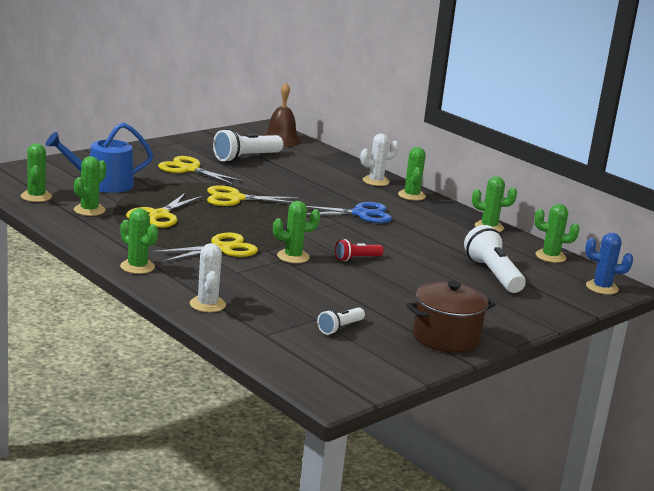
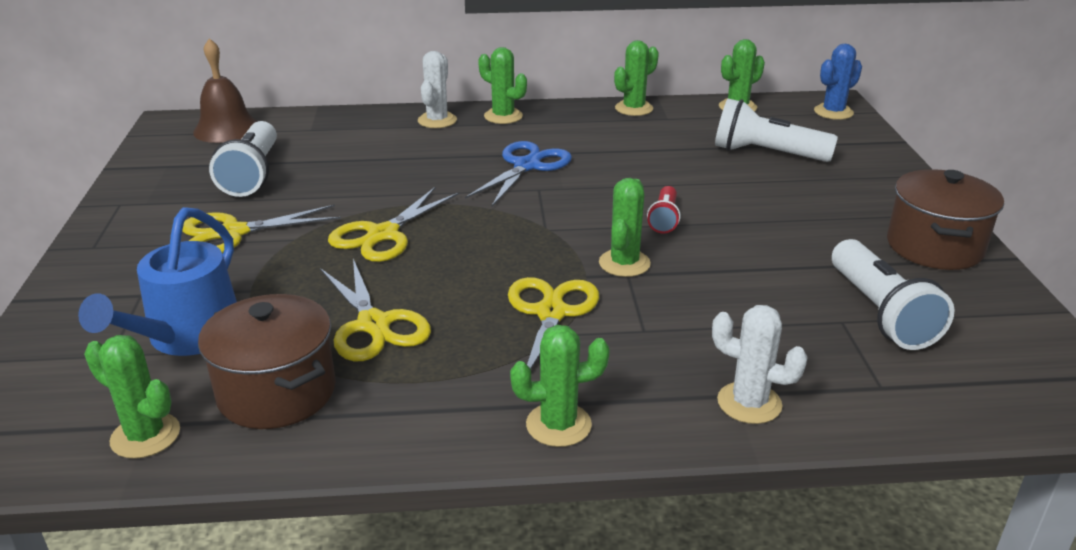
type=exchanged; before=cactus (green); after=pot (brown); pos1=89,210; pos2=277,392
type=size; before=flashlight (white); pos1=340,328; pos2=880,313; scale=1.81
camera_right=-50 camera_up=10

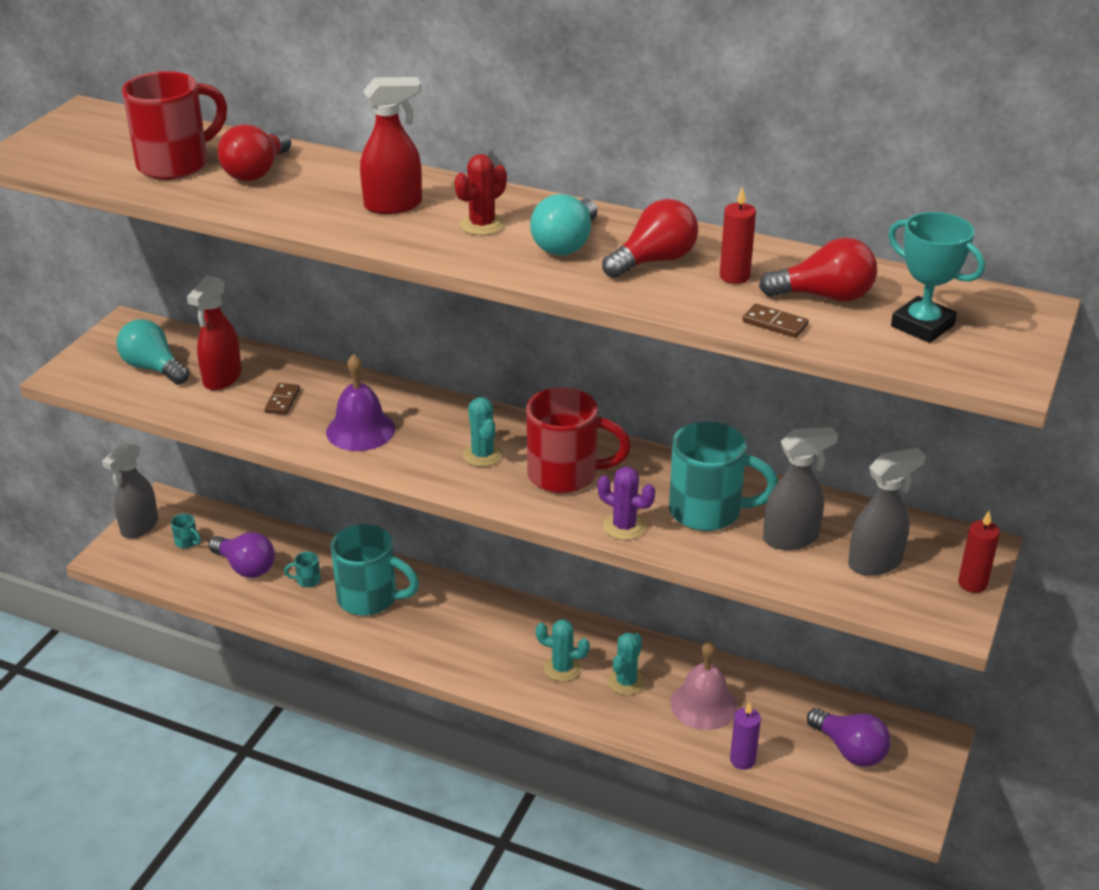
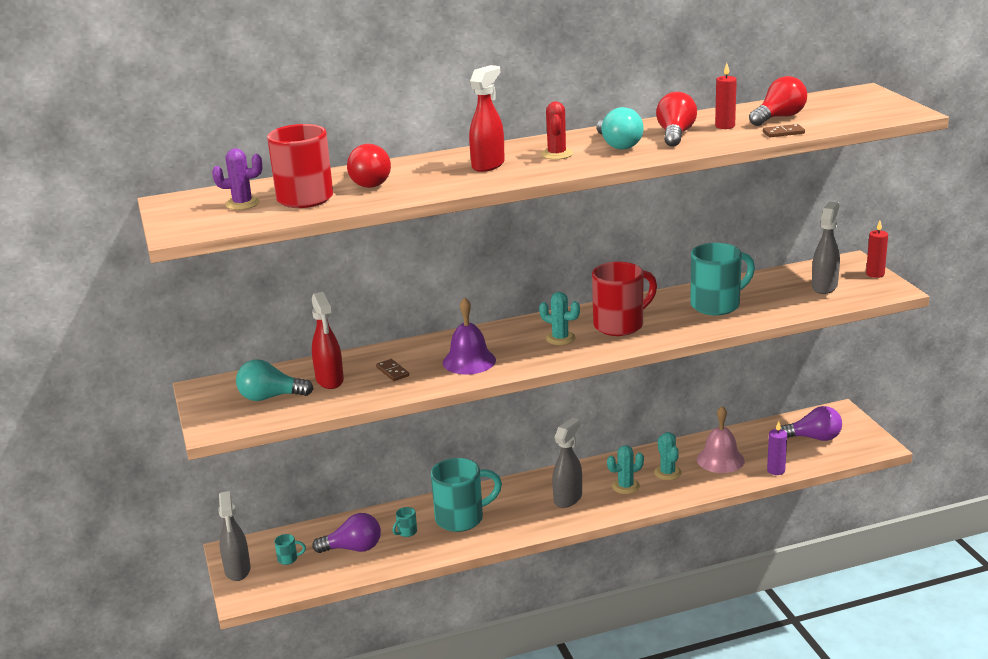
type=missing; before=trophy (turquoise); pos1=922,326
type=relocated; before=cactus (purple); pos1=624,526; pos2=242,204
type=relocated; before=spray bottle (grey); pos1=791,538; pos2=568,498
camera_right=-40 camera_up=-10

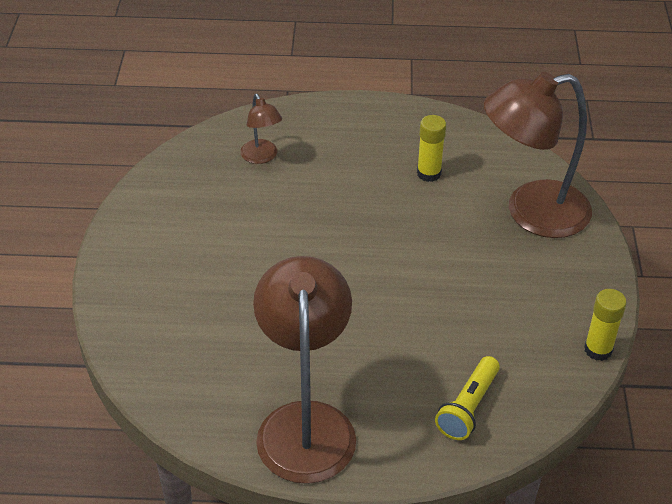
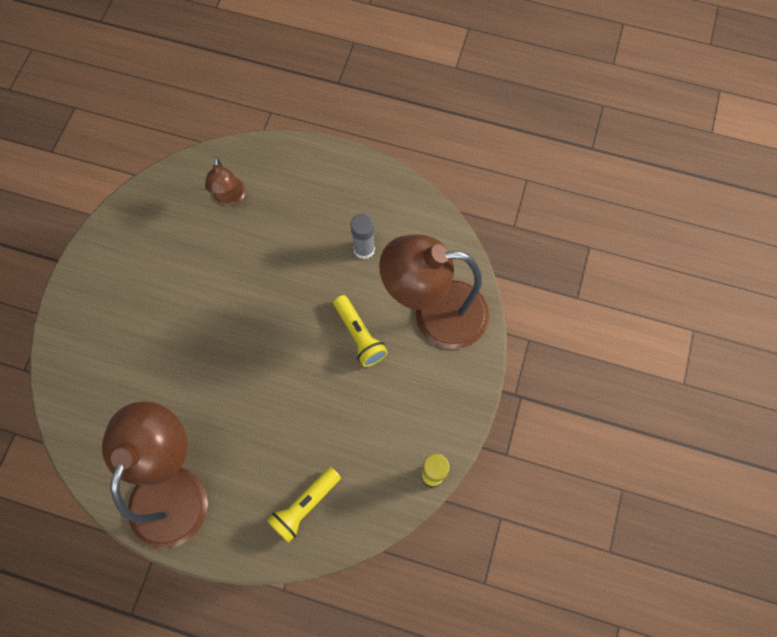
type=appeared; after=flashlight (yellow); pos2=359,336
type=colour; before=glue stick (yellow); after=glue stick (grey); pos1=429,173; pos2=364,249
camera_right=15 camera_up=25

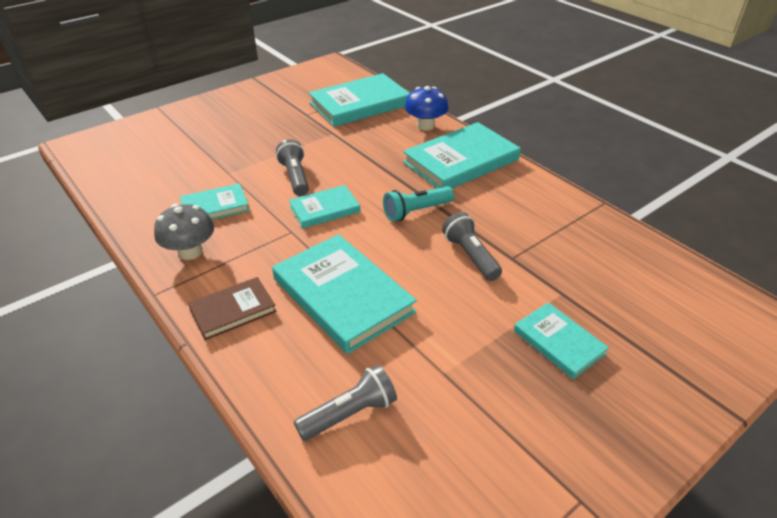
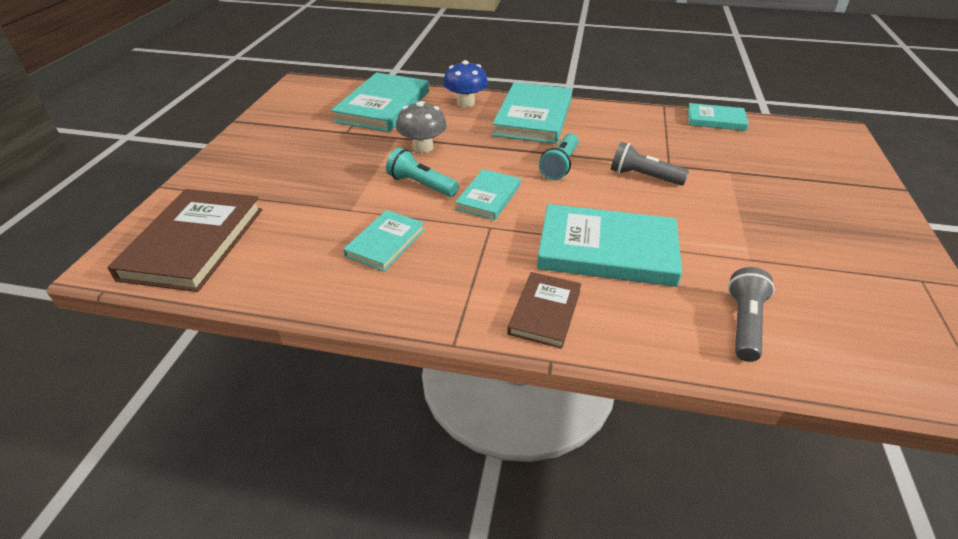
type=appeared; after=book (brown); pos2=194,243
type=relocated; before=mushroom (grey); pos1=190,252; pos2=423,147
type=relocated; before=book (turquoise); pos1=559,342; pos2=715,120
type=colour; before=flashlight (grey); after=flashlight (turquoise); pos1=295,177; pos2=421,185
camera_right=-40 camera_up=0

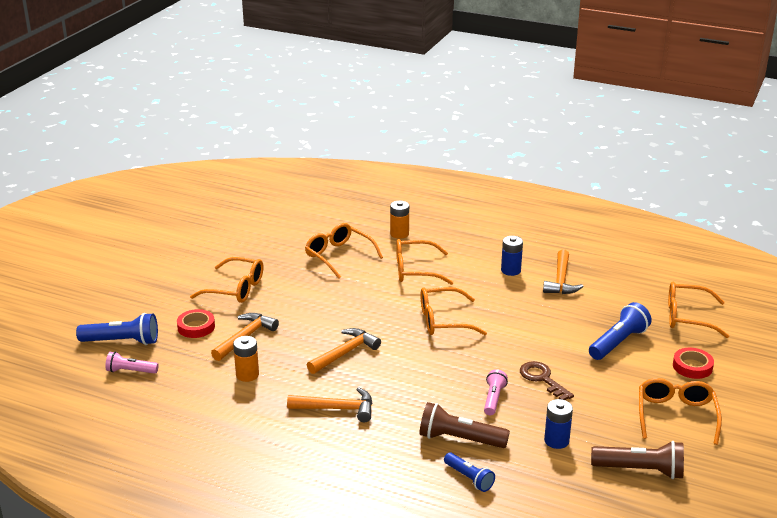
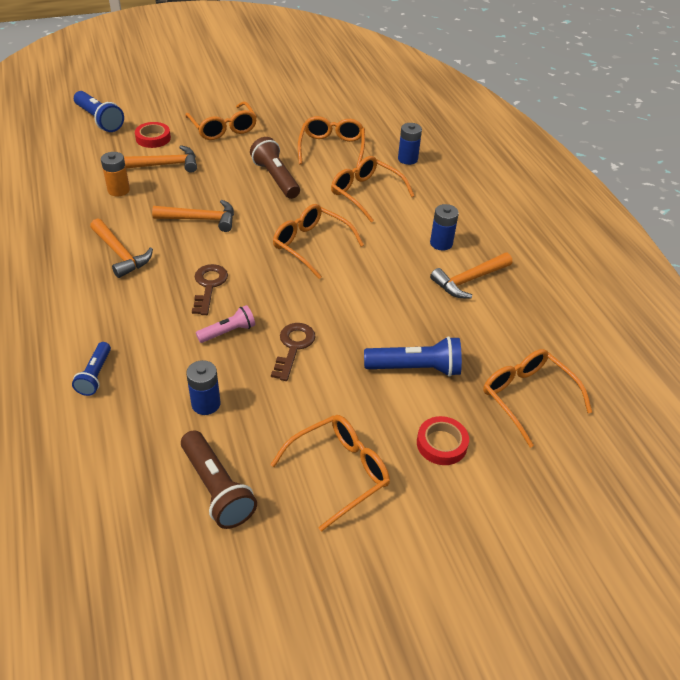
type=missing; before=flashlight (pink); pos1=131,371
type=appeared; after=key (brown); pos2=209,286
type=relocated; before=flashlight (brown); pos1=459,439; pos2=276,178
type=colour; before=battery (orange); after=battery (blue); pos1=399,234; pos2=407,159
camera_right=45 camera_up=15

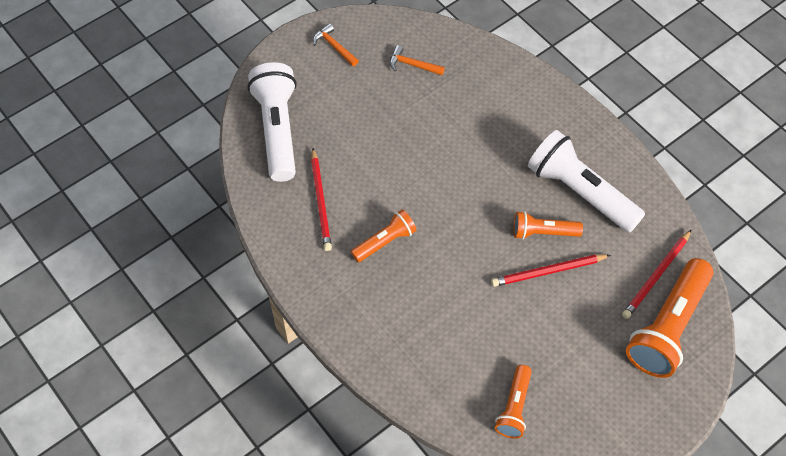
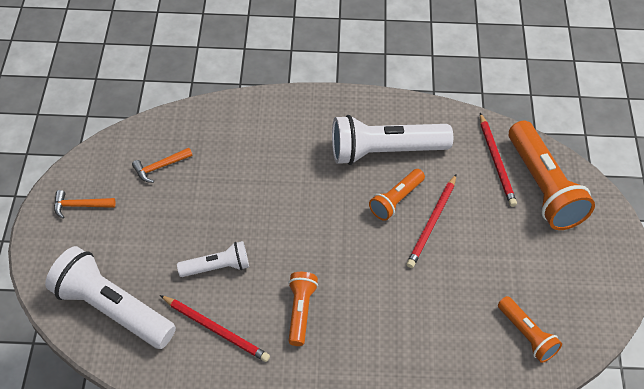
type=appeared; after=flashlight (white); pos2=217,267
camera_right=-50 camera_up=-5

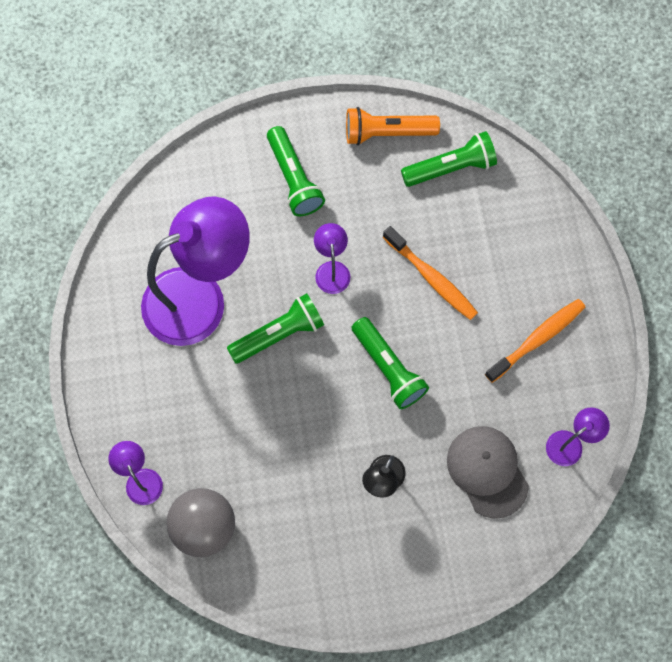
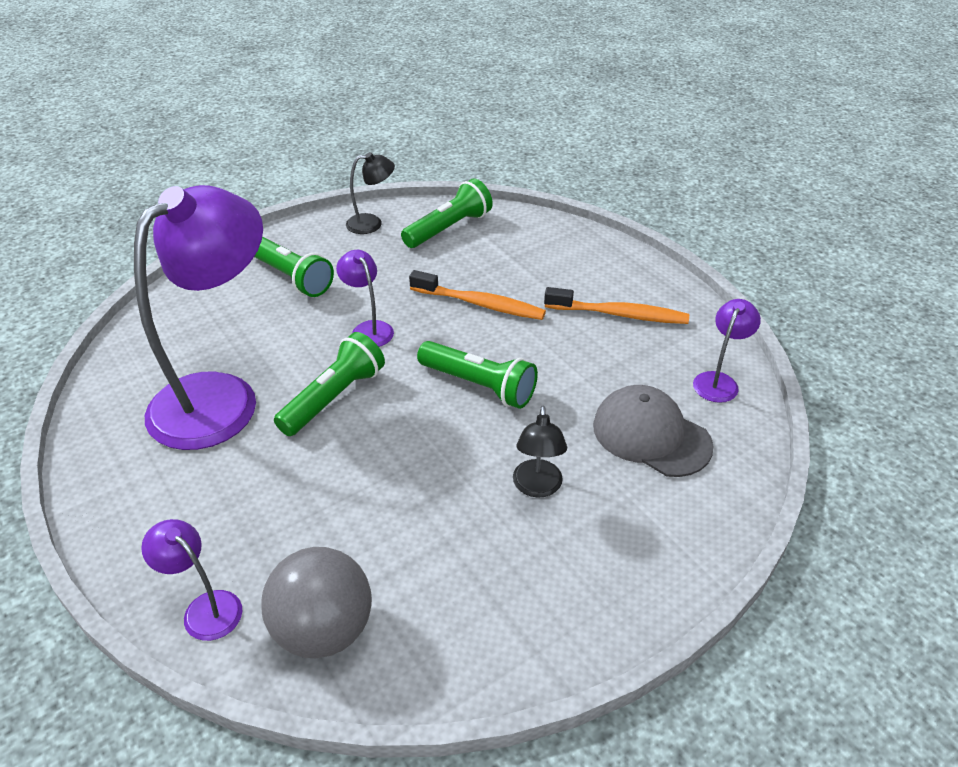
type=exchanged; before=flashlight (orange); after=lamp (black); pos1=387,132; pos2=372,223
type=spun; before=toothbrush (orange); pos1=537,339; pos2=619,314; turn=75
camera_right=-25 camera_up=-30

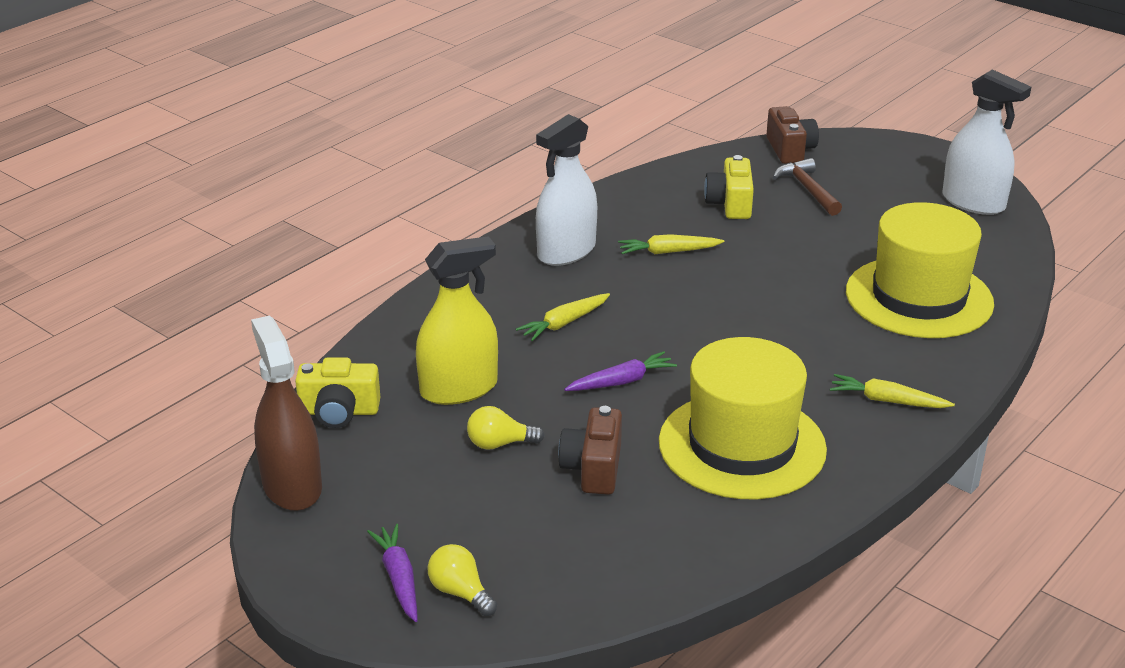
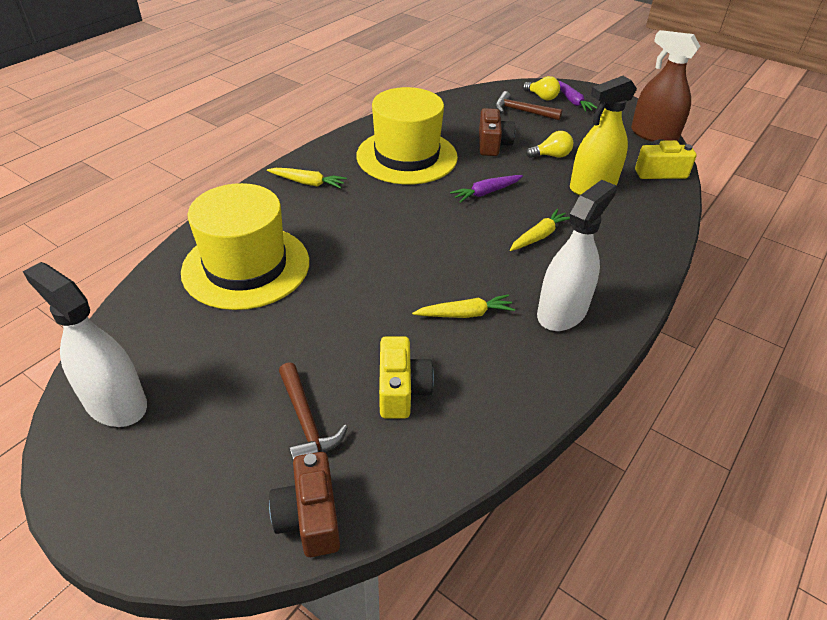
type=appeared; after=hammer (brown); pos2=522,111
type=spun; before=spray bottle (brown); pos1=292,486; pos2=654,135; turn=150
camera_right=175 camera_up=10

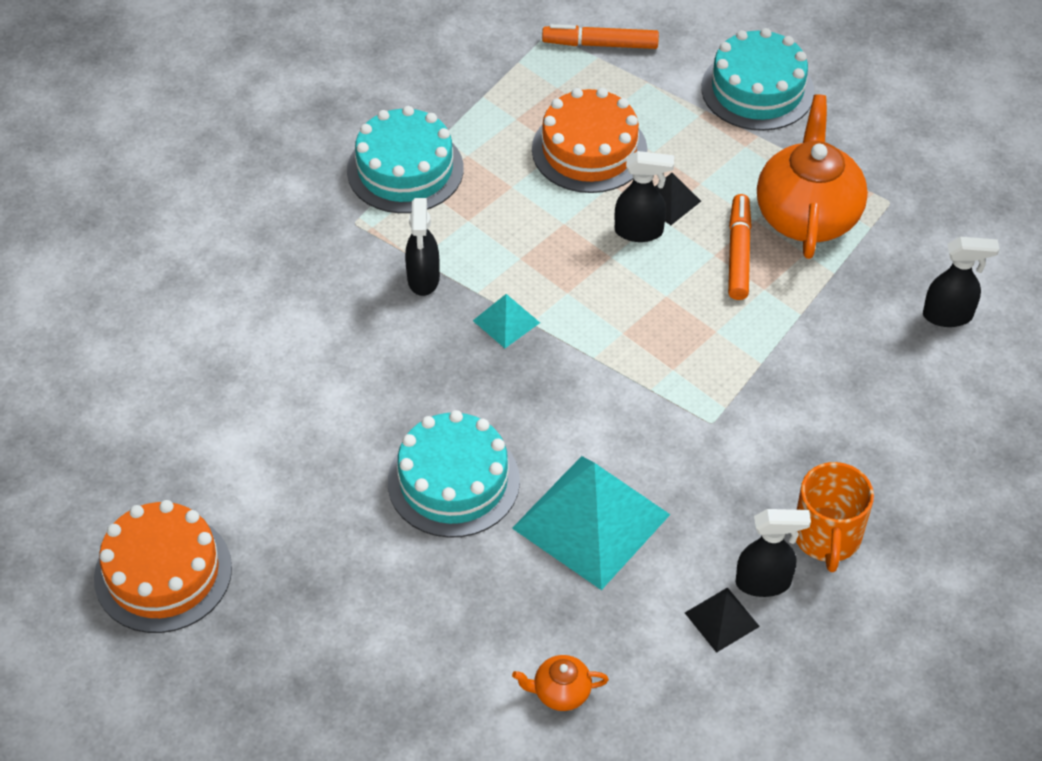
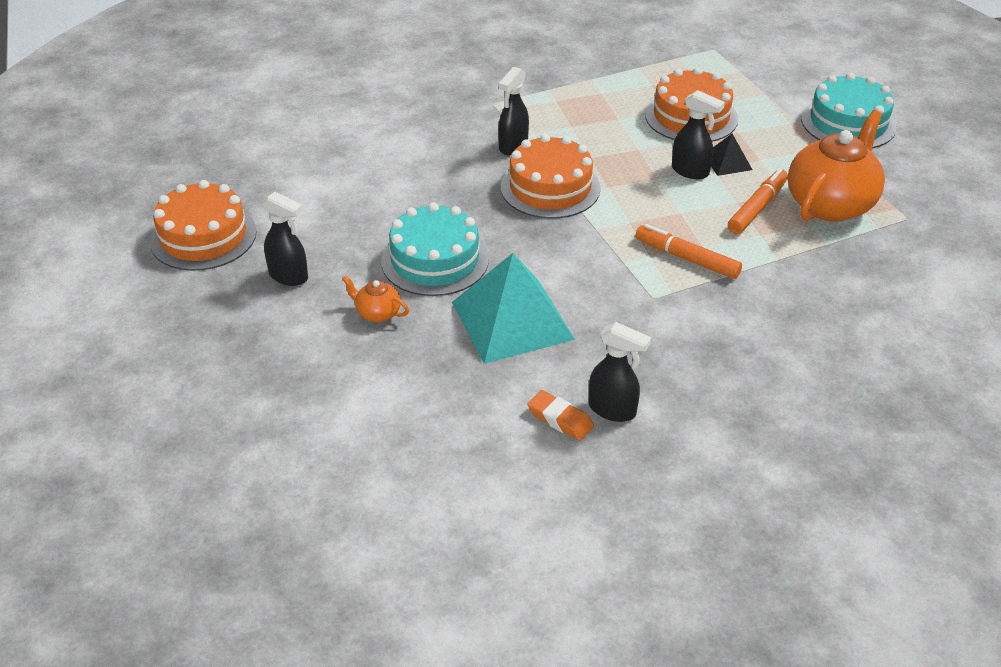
type=missing; before=cake (turquoise); pos1=405,169
type=missing; before=mug (orange); pos1=827,537
type=relocated; before=teapot (orange); pos1=560,692; pos2=377,313
type=relocated; before=marker (orange); pos1=600,44; pos2=687,258
type=relocated; before=spray bottle (black); pos1=948,316; pos2=289,276
type=exchanged; before=pyramid (turquoise); after=cake (orange); pos1=506,321; pos2=550,188
type=exchanged; before=pyramid (black); after=eraser (orange); pos1=722,619; pos2=560,419
camera_right=30 camera_up=-10

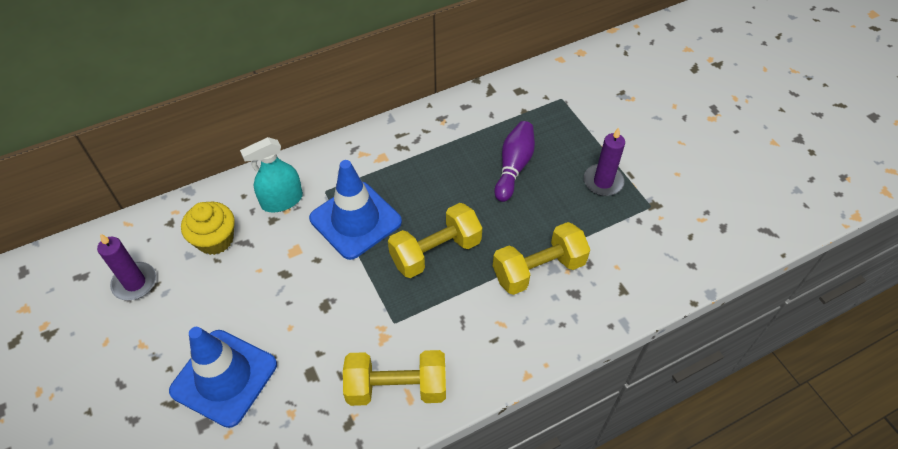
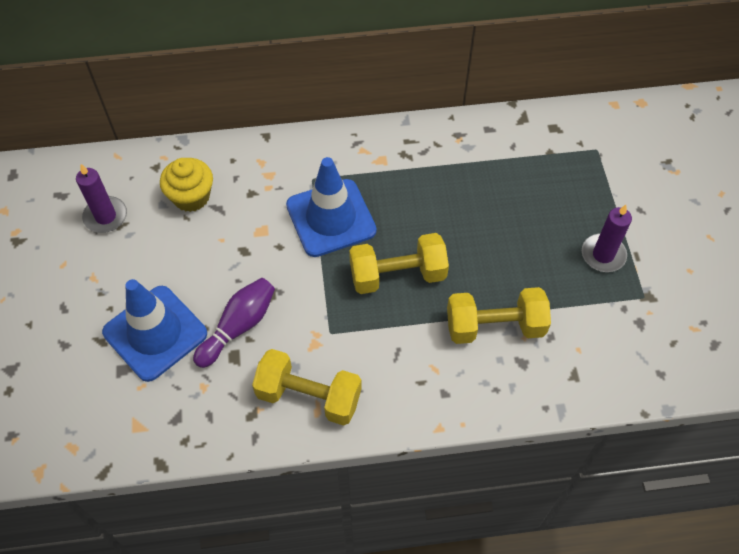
type=missing; before=spray bottle (turquoise); pos1=282,200
type=relocated; before=bowling pin (purple); pos1=513,167; pos2=238,327
camera_right=20 camera_up=5

